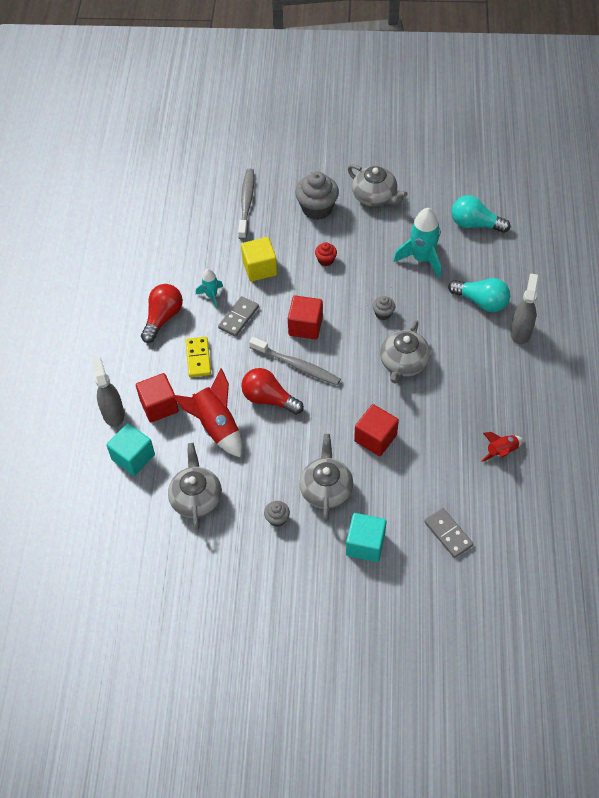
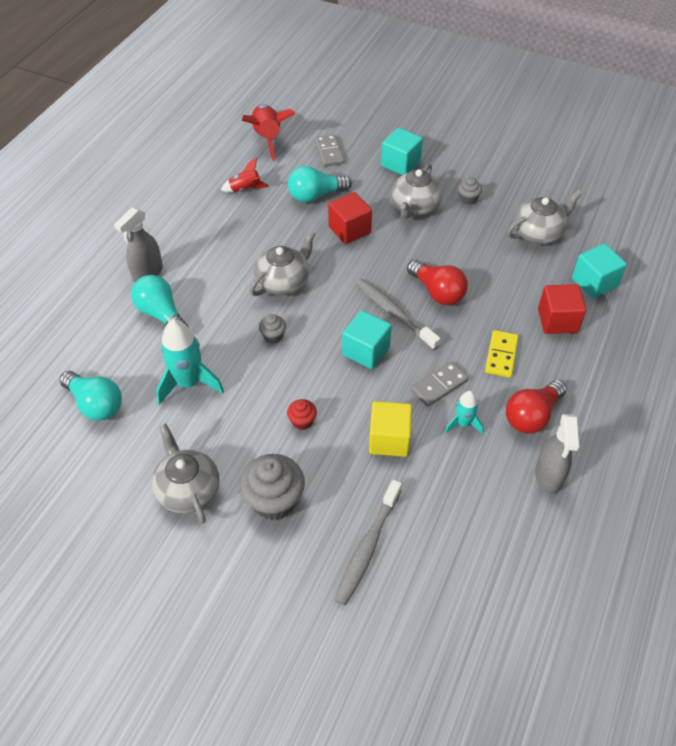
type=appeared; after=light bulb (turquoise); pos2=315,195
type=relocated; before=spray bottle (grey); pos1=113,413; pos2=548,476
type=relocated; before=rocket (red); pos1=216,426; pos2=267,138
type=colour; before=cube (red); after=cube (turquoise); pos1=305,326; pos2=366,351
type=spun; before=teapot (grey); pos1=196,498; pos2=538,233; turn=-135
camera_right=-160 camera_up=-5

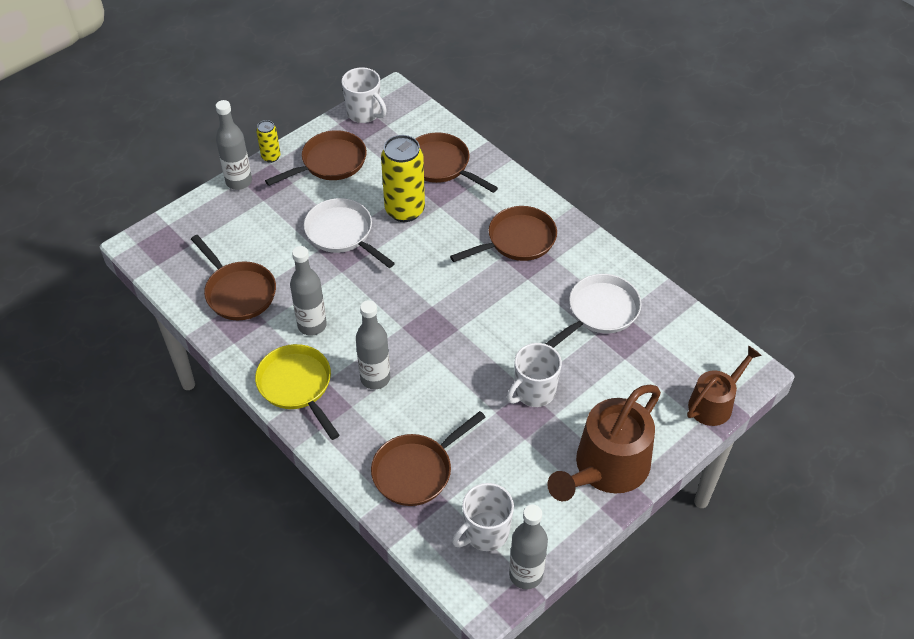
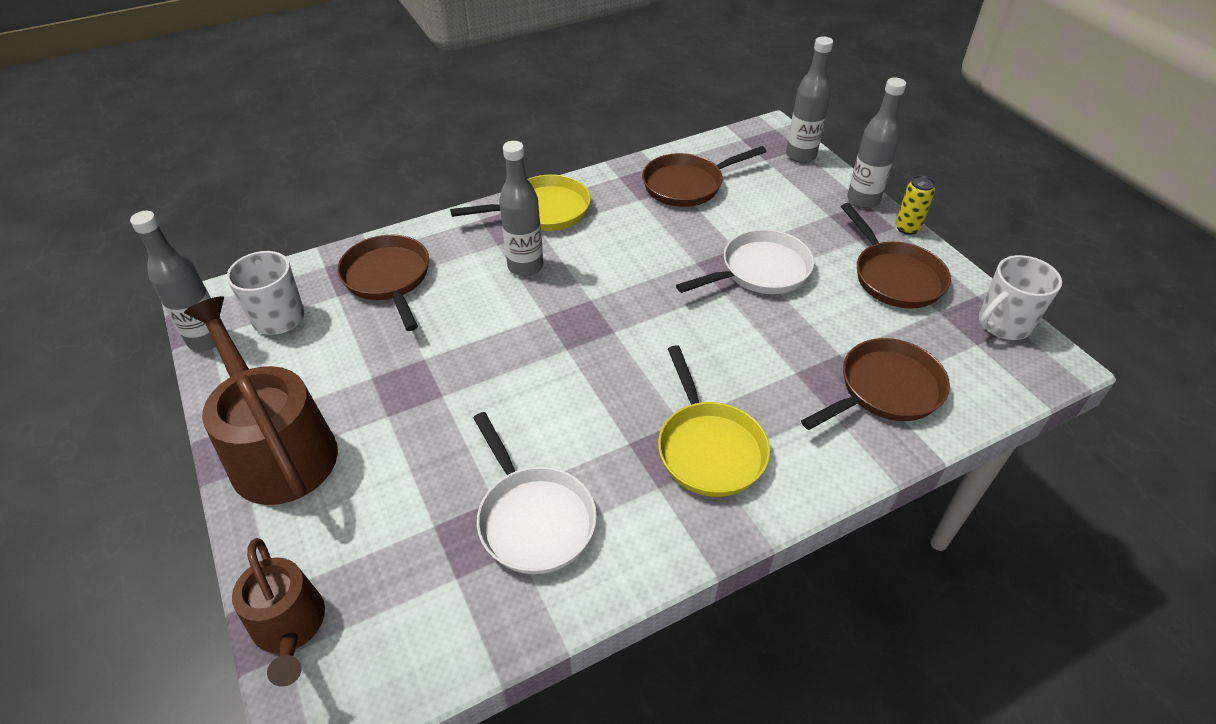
type=missing; before=can (yellow); pos1=405,210
type=missing; before=mug (white); pos1=534,392
type=relocated; before=bottle (grey); pos1=312,325; pos2=801,155
type=colour; before=pan (brown); after=pan (yellow); pos1=517,240; pos2=708,448
camera_right=105 camera_up=-5

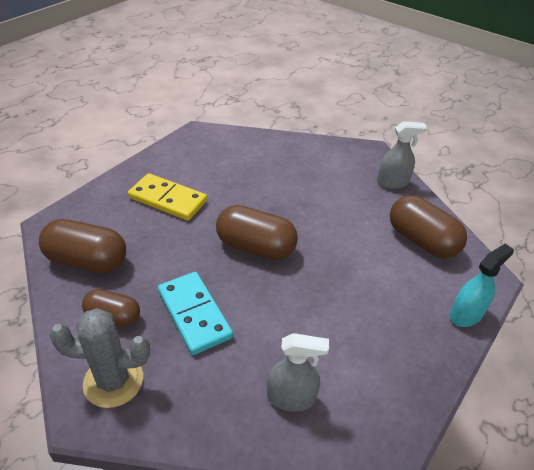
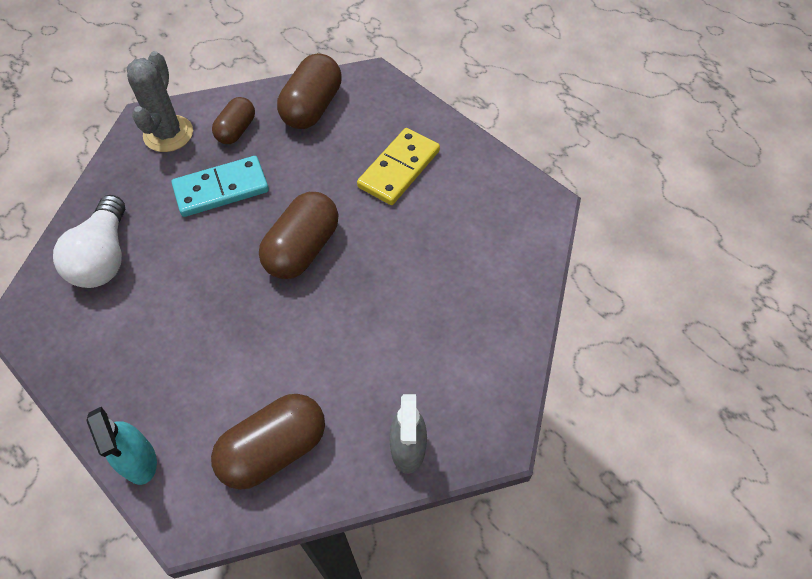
type=exchanged; before=spray bottle (grey); after=light bulb (white); pos1=291,397; pos2=104,257
camera_right=100 camera_up=15

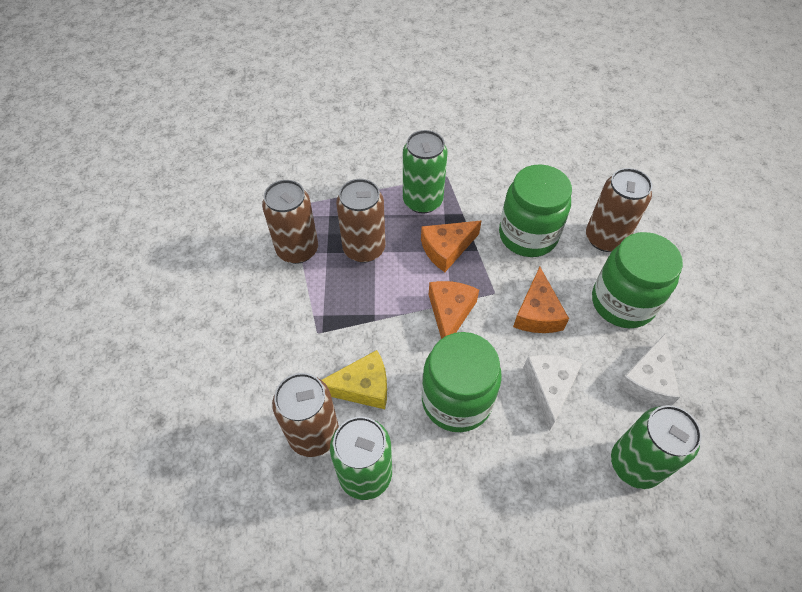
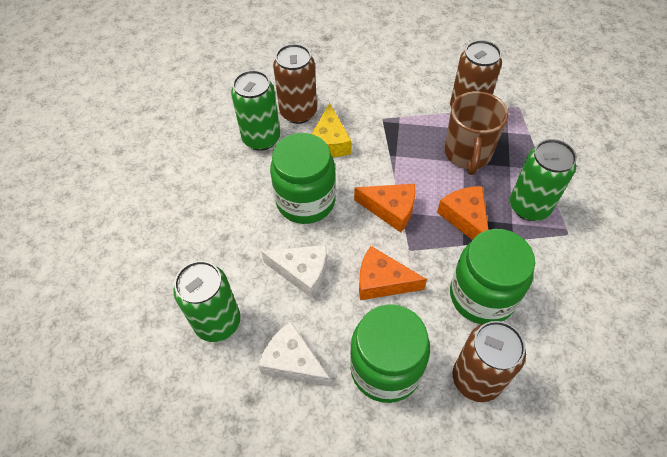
type=exchanged; before=can (brown); after=mug (brown); pos1=364,249; pos2=467,154
camera_right=100 camera_up=0

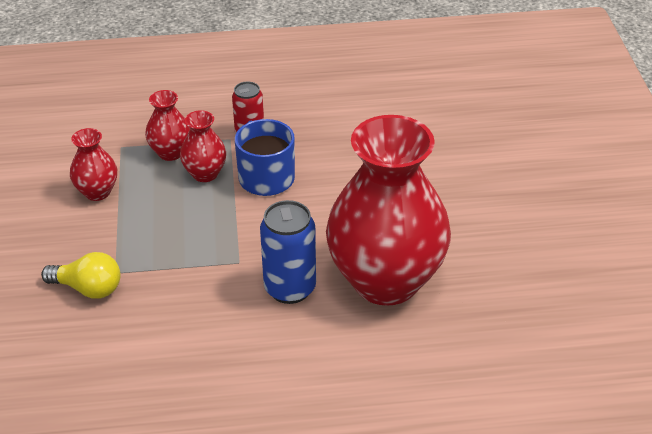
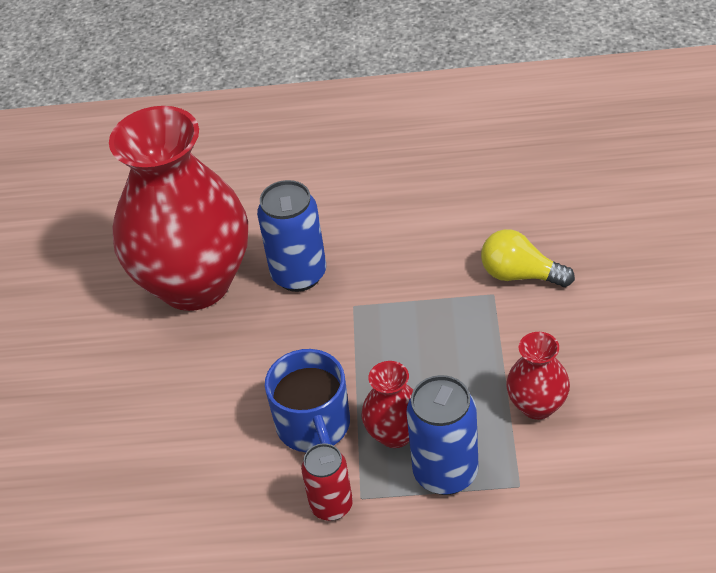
type=exchanged; before=vase (red); after=can (blue); pos1=170,152; pos2=445,473
camera_right=-170 camera_up=5

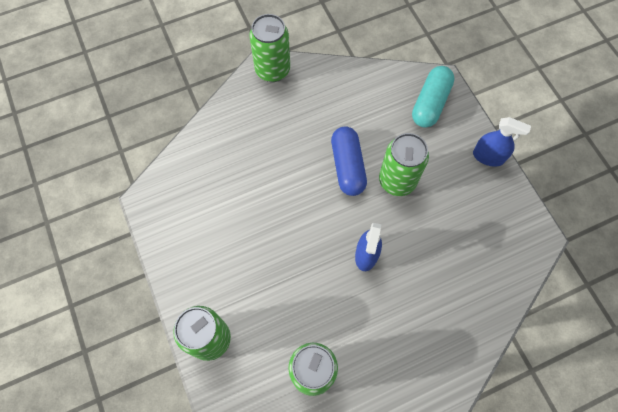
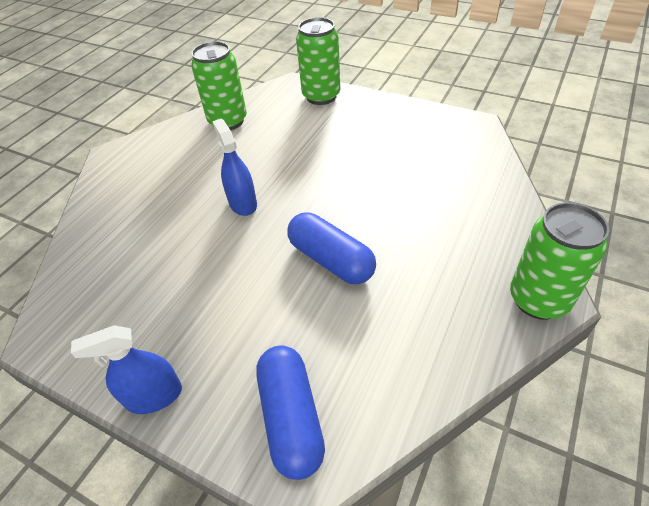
type=missing; before=can (green); pos1=397,181
type=colour; before=capsule (turquoise); after=capsule (blue); pos1=430,103; pos2=291,417
camera_right=145 camera_up=-20

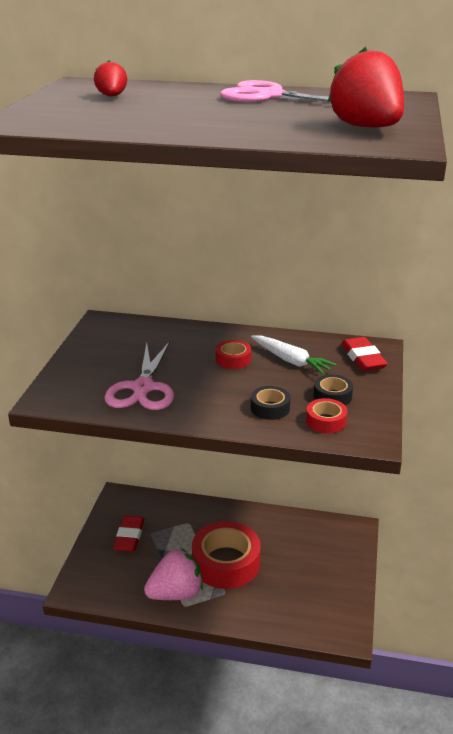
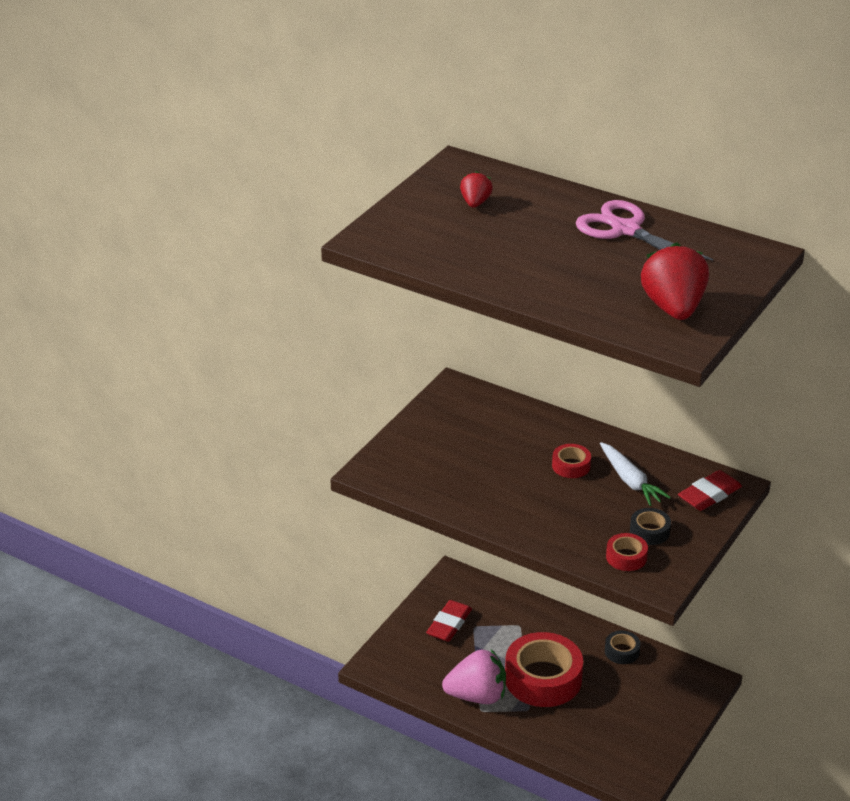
type=missing; before=scissors (pink); pos1=143,388
type=relocated; before=tape (black); pos1=270,408; pos2=622,651
type=spun; before=eraser (red); pos1=363,358; pos2=709,495; turn=45
camera_right=20 camera_up=5

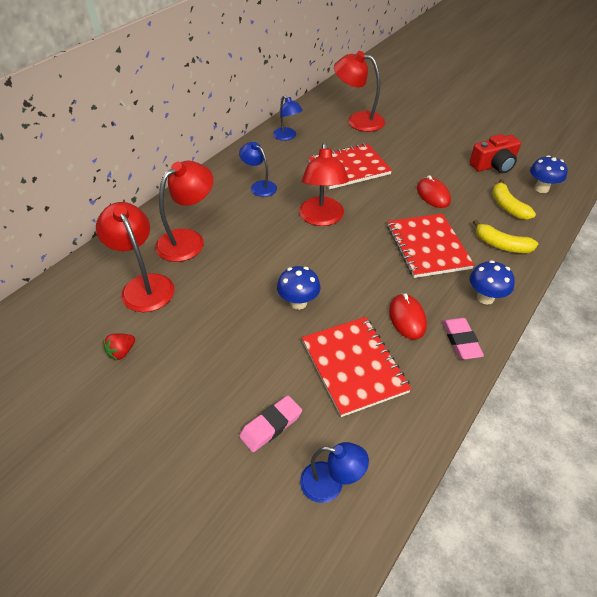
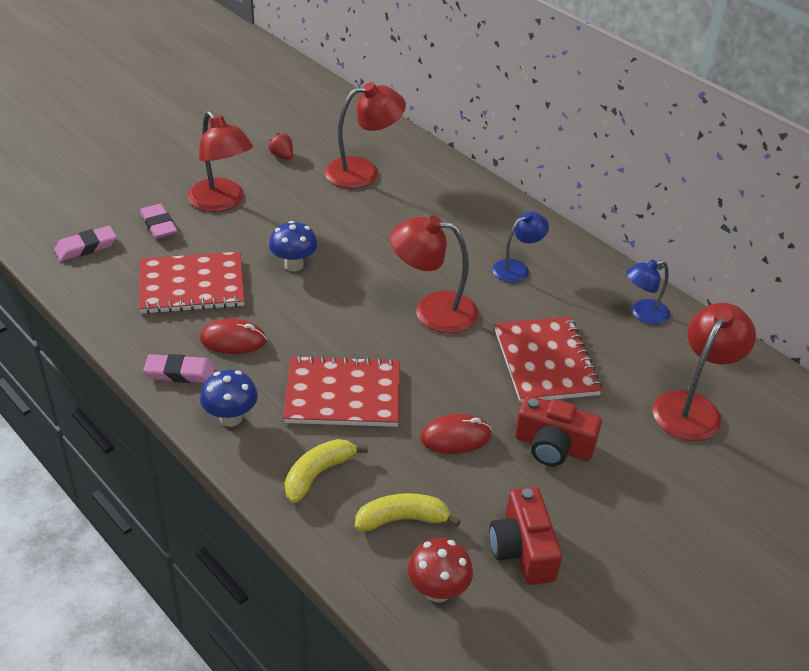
type=appeared; after=camera (red); pos2=553,446
type=relocated; before=lamp (red); pos1=188,240; pos2=222,202
type=exchanged; before=lamp (blue); after=eraser (pink); pos1=331,484; pos2=86,247
type=colour; before=mushroom (blue); after=mushroom (red); pos1=541,189; pos2=438,591
camera_right=100 camera_up=-5

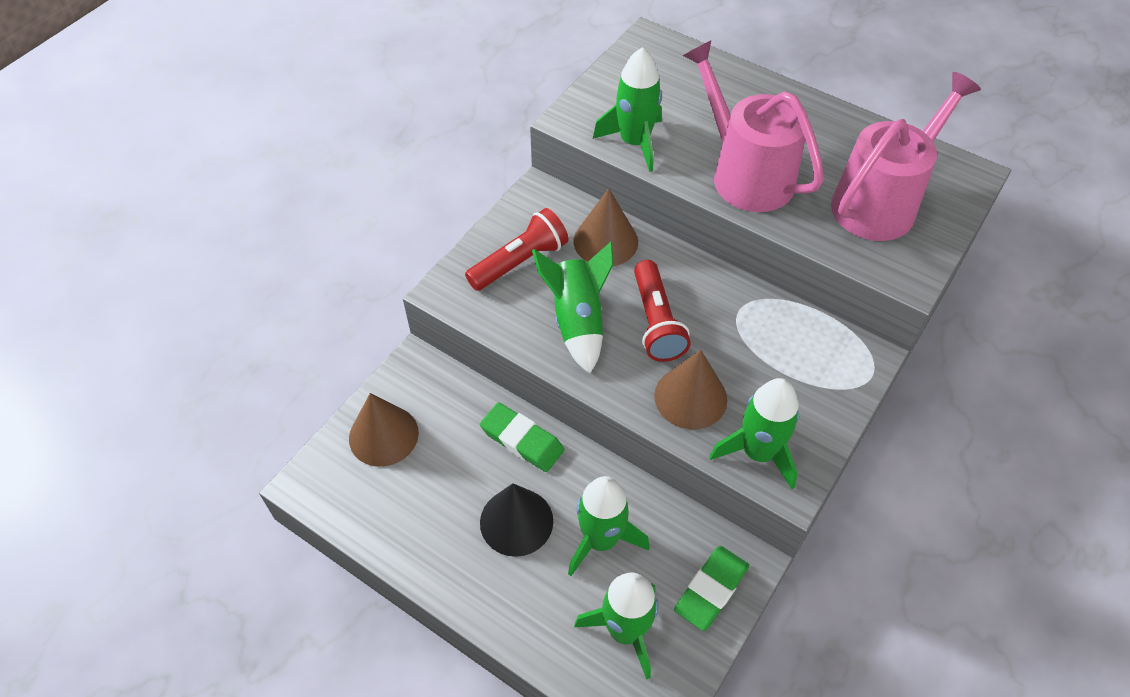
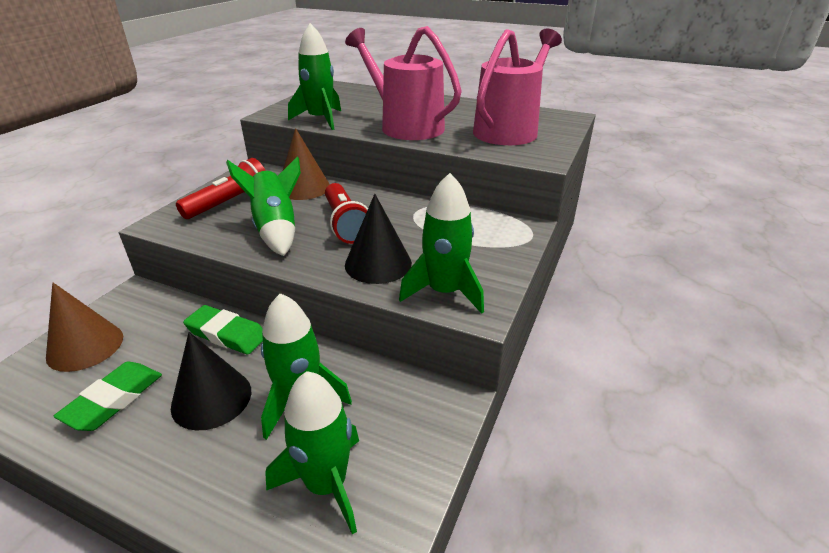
type=relocated; before=eraser (green); pos1=711,590; pos2=114,400
type=colour; before=cone (brown); after=cone (black); pos1=690,397; pos2=378,264
camera_right=-10 camera_up=-20

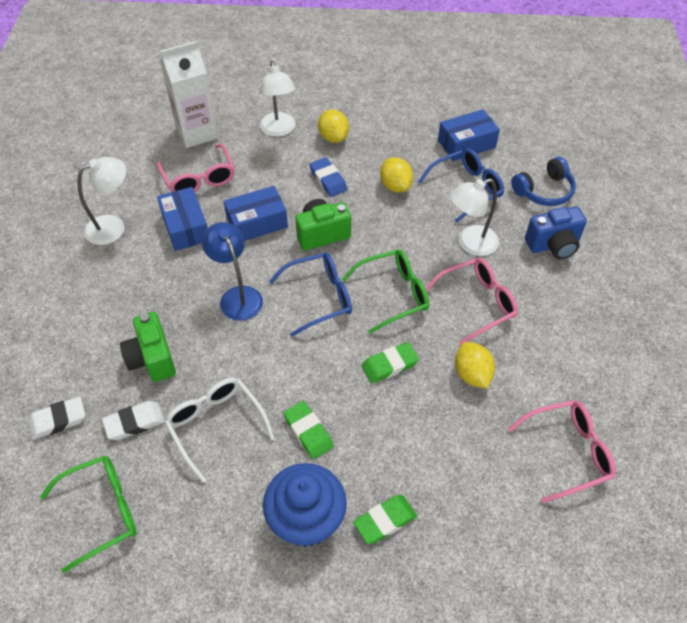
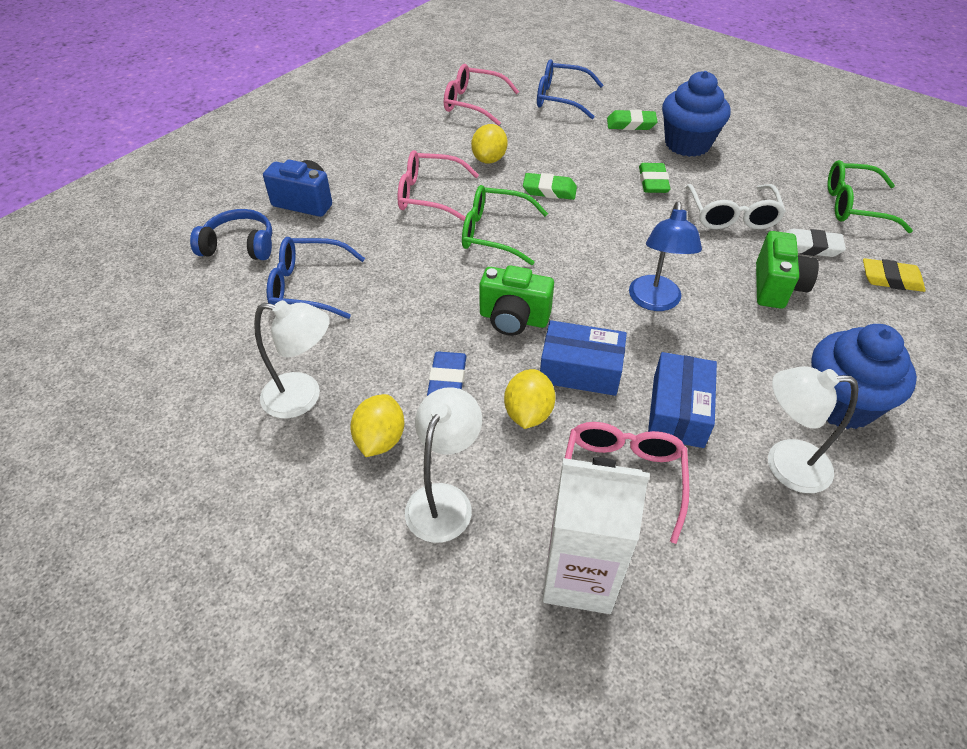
type=missing; before=box (blue); pos1=466,144
type=appeared; after=cupcake (blue); pos2=840,403
type=relocated; before=glasses (blue); pos1=320,297; pos2=560,98
type=relocated; before=lemon (yellow); pos1=395,186; pos2=528,413
type=relocated; before=lamp (white); pos1=470,244; pos2=303,397
type=colour; before=eraser (white); after=eraser (yellow); pos1=58,420; pos2=891,279
camera_right=-145 camera_up=-5

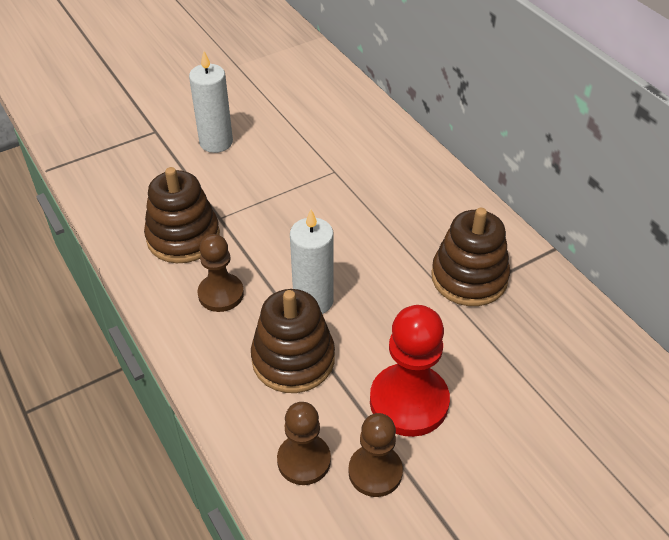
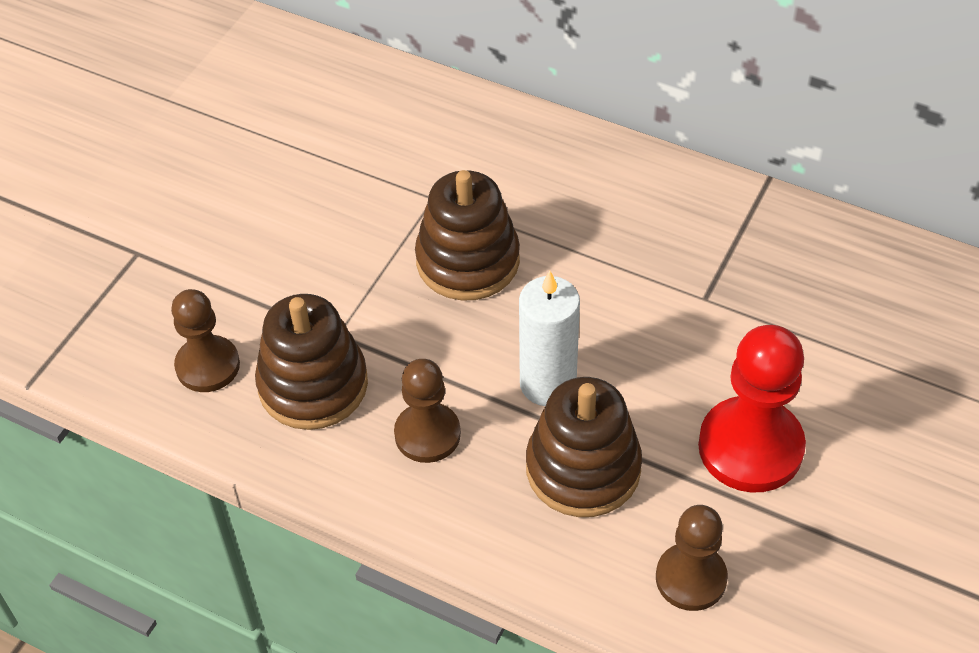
type=missing; before=candle (white); pos1=216,142
type=relocated; before=pawn (brown); pos1=375,472; pos2=208,366
type=relocated; before=stacking toy (brown); pos1=469,278; pos2=468,261
camera_right=-30 camera_up=5

